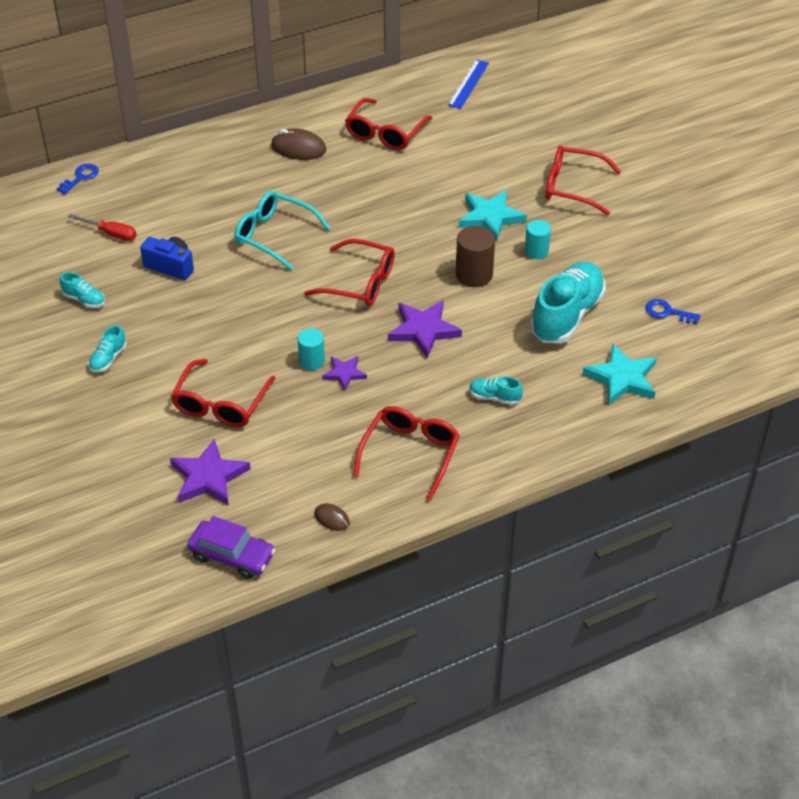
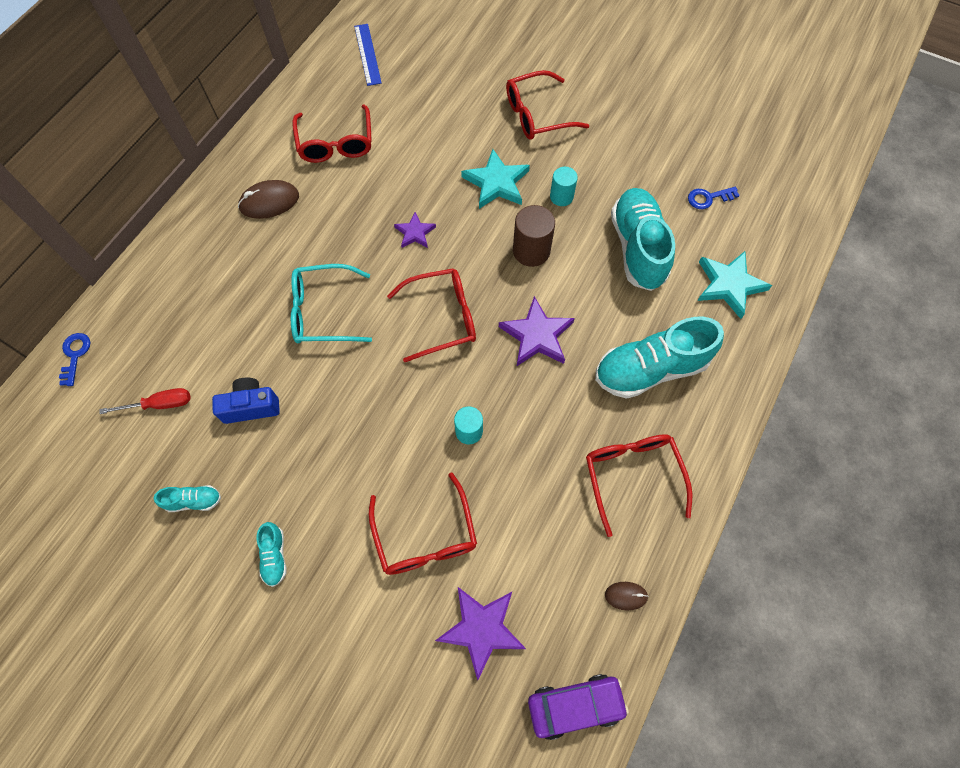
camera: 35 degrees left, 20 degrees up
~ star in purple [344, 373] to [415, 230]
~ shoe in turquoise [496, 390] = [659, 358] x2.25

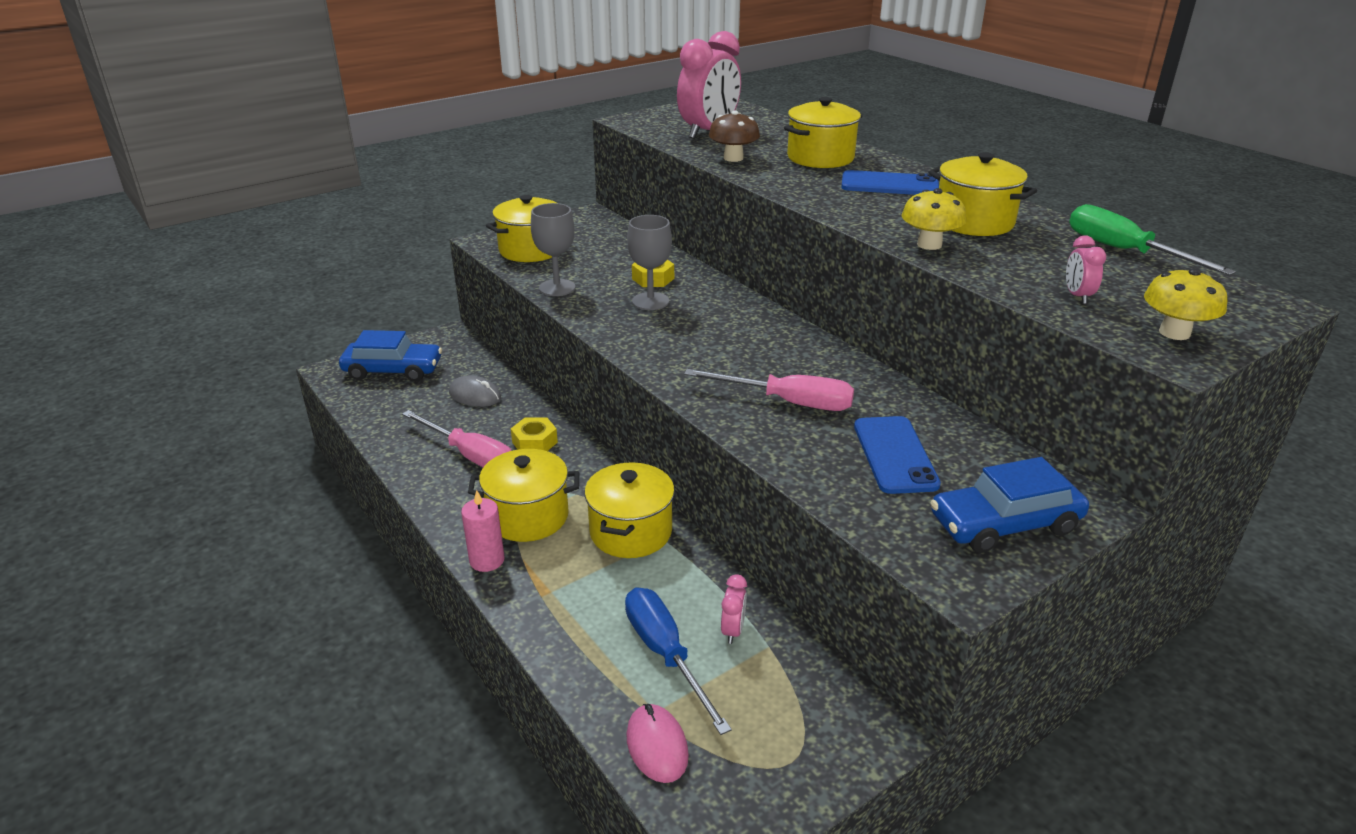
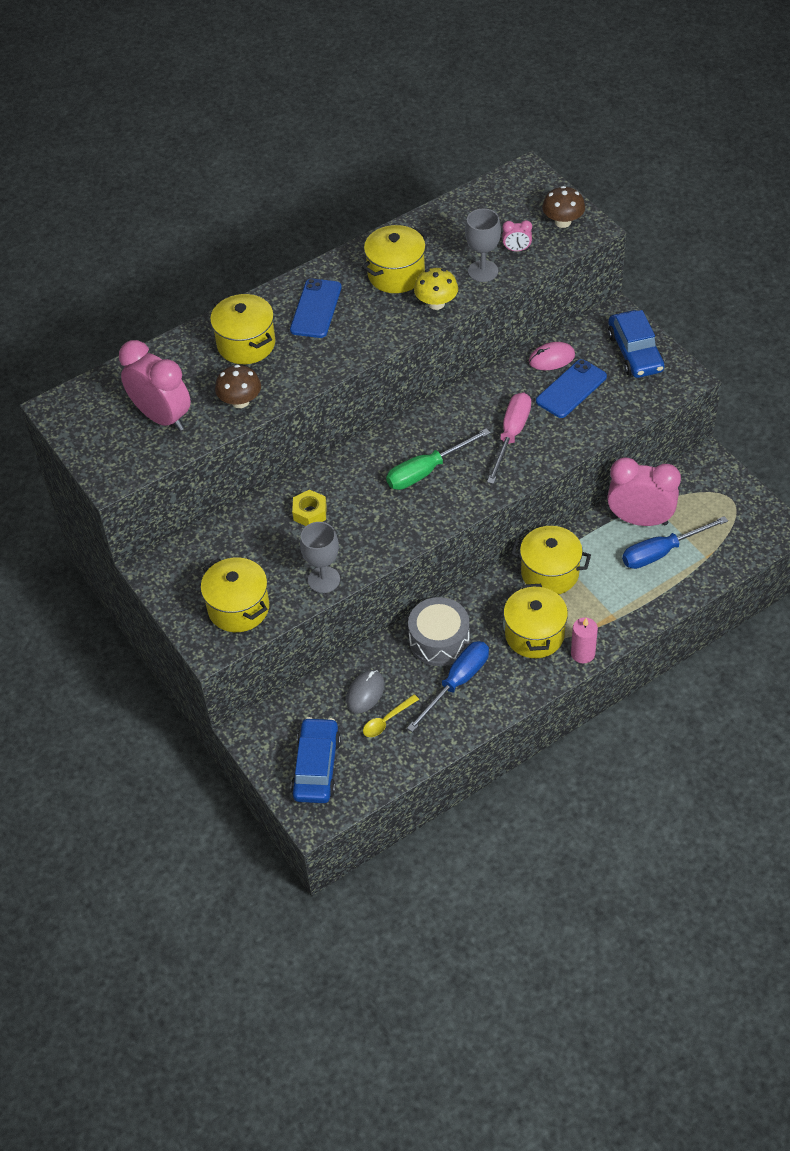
camera: 85 degrees left, 20 degrees up
+ spoon in yellow [391, 715]
~ mouse in pink [657, 743] to [552, 356]
~ goblet in grey [649, 262] to [483, 245]
~ screwdriver in green [1152, 239] to [438, 459]
~ nut in yellow [534, 434] to drum in grey [439, 631]
~ screwdriver in pink [456, 438] to screwdriver in blue [448, 686]
~ mushroom in yellow [1185, 304] to mushroom in brown [563, 207]
~ phone in blue [897, 455] = [571, 388] 45 degrees counterclockwise
~ clock in pink [734, 609] = [644, 491] x2.32

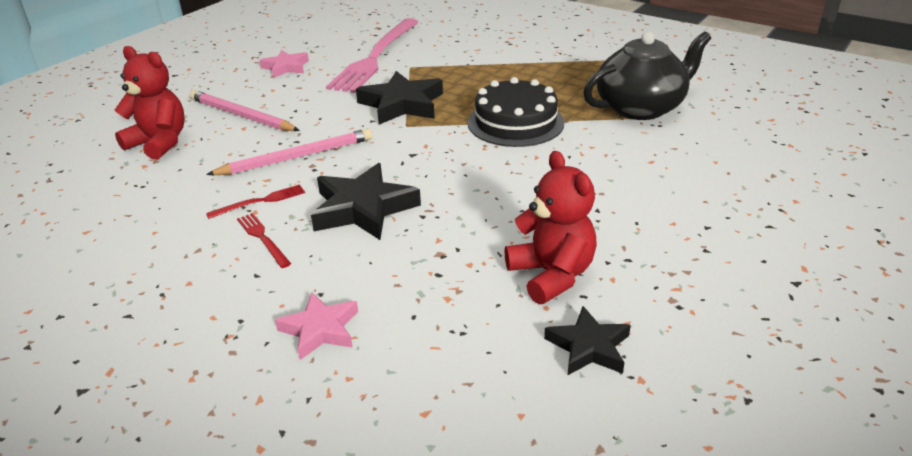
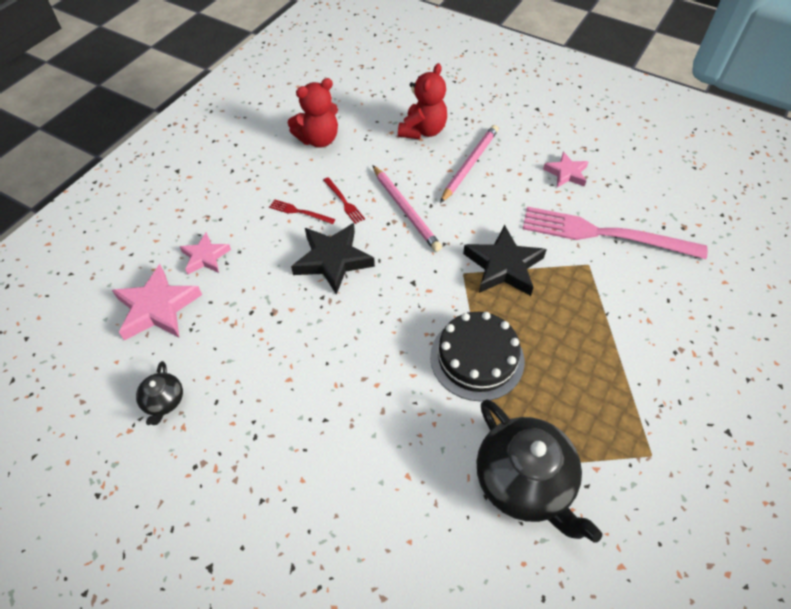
camera: 85 degrees right, 20 degrees up
+ star in pink [157, 302]
~ teddy bear in red [550, 227] to [313, 113]
~ star in black [587, 341] to teapot in black [159, 393]
~ fork in red [264, 240] = [302, 211] 120 degrees counterclockwise

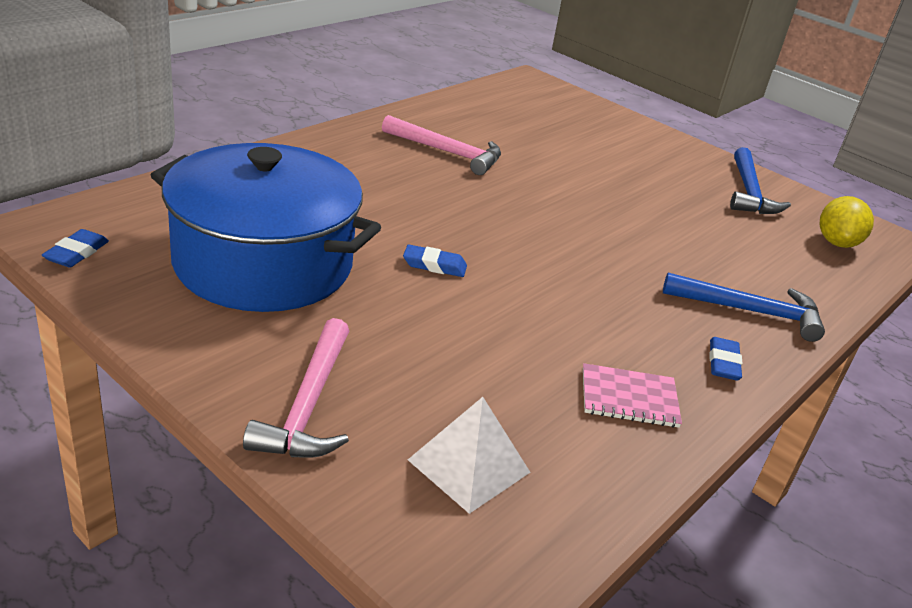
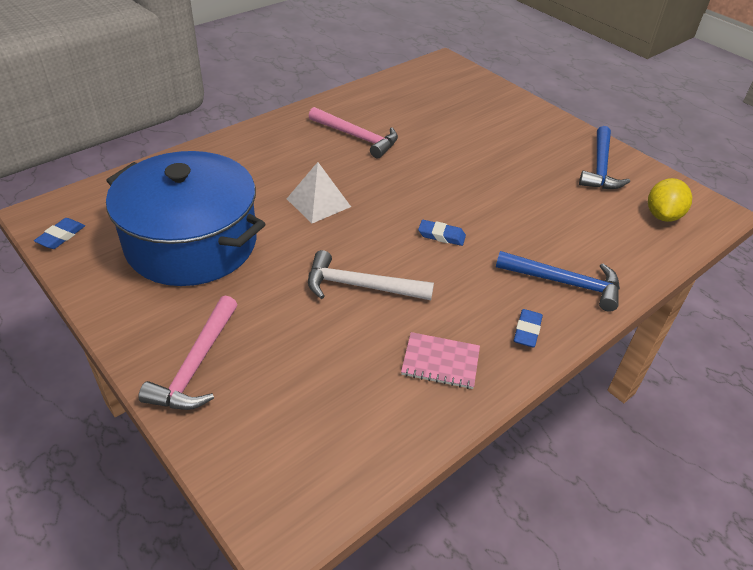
camera: 10 degrees right, 10 degrees up
+ hammer in white [371, 275]
~ eraser in blue [435, 261] to [442, 233]
~ pyramid in white [469, 455] to [319, 192]

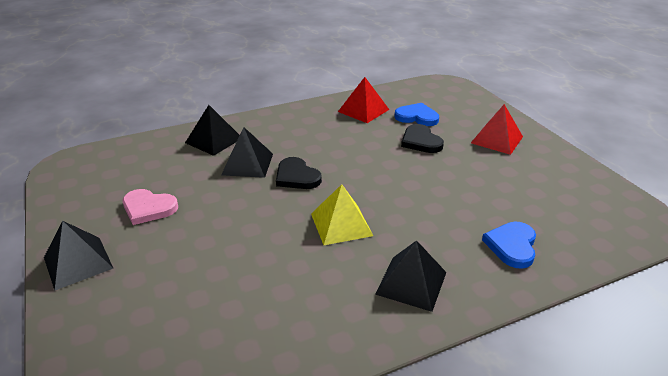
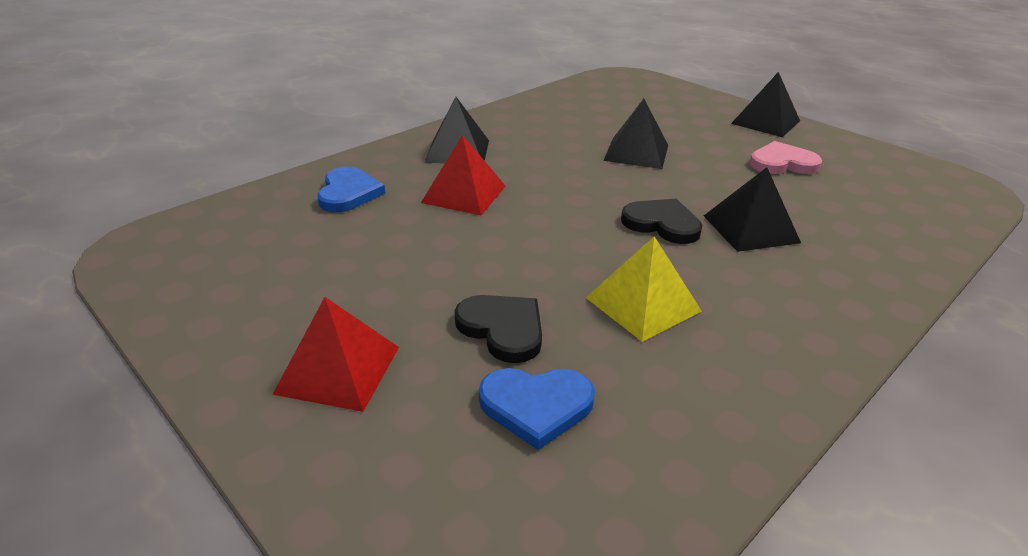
camera: 160 degrees right, 0 degrees up
~ pyramid in black [212, 130] to [635, 134]
~ pyramid in yellow [342, 214] to [644, 289]
~ pyramid in red [363, 100] to [463, 175]

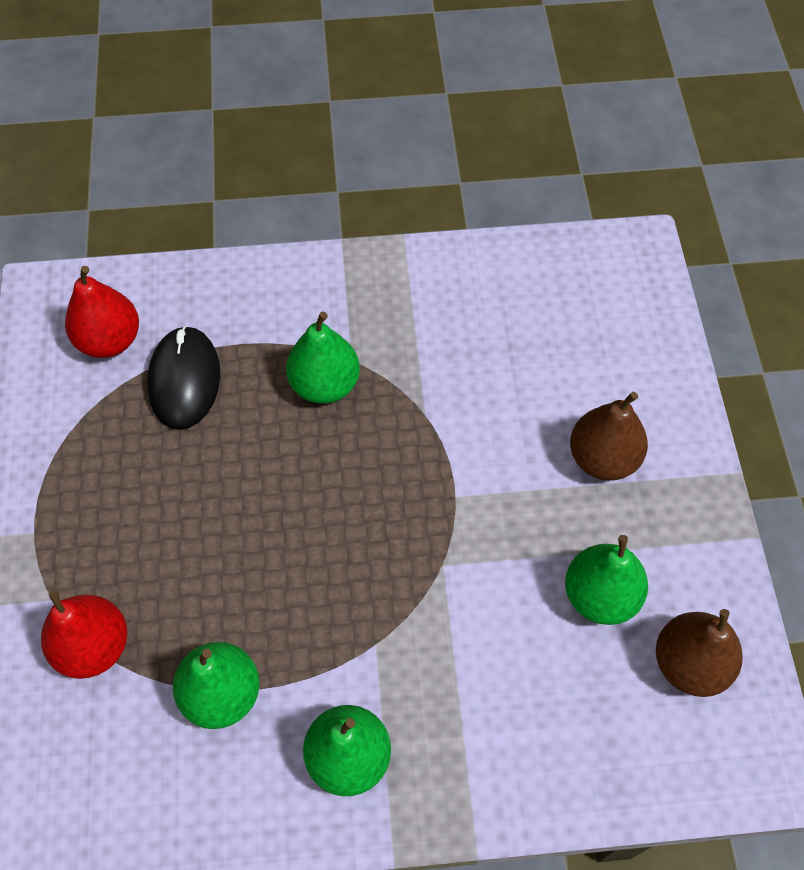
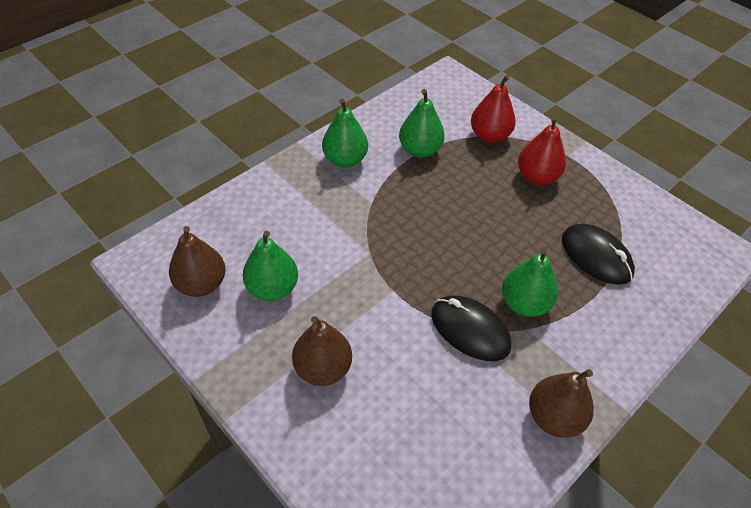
camera: 140 degrees right, 10 degrees down
+ mouse in black [471, 328]
+ pear in brown [561, 403]
~ pear in red [102, 312] to [542, 150]

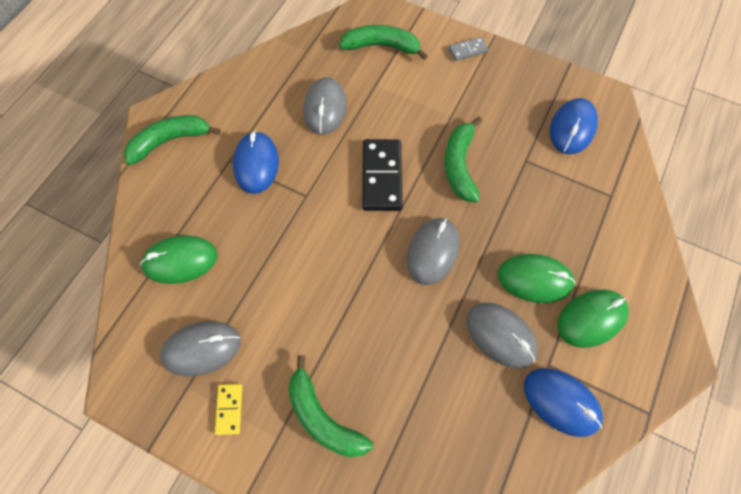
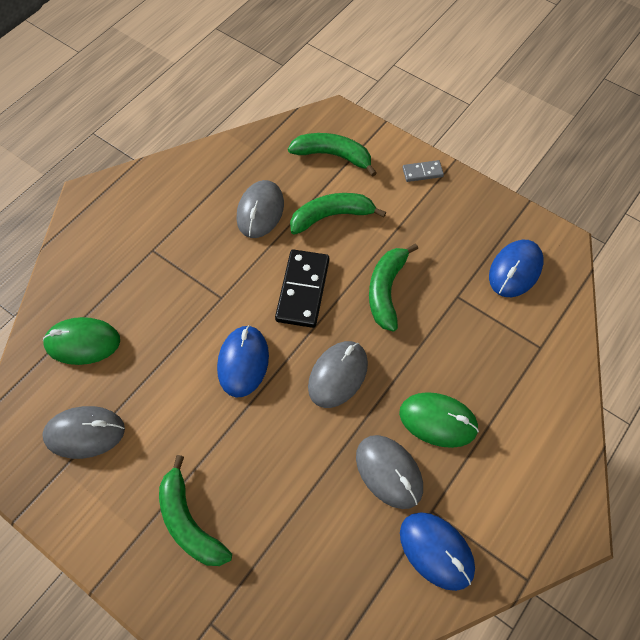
camera: 10 degrees right, 5 degrees down
- domino in yellow [228, 409]
- mouse in green [593, 318]
~ banana in green [172, 140] to [338, 214]
~ mouse in blue [256, 162] to [243, 361]

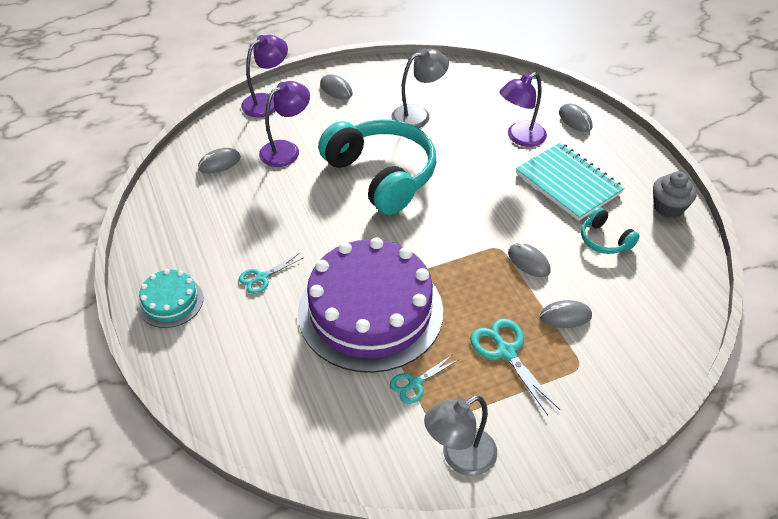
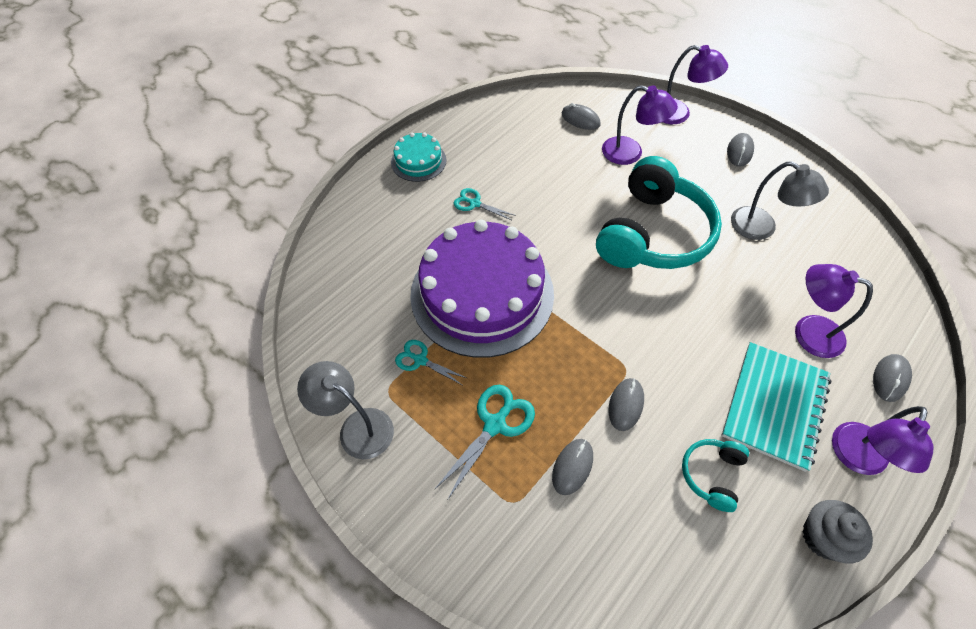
camera: 65 degrees right, 10 degrees up
+ lamp in purple [883, 440]
~ mouse in grey [566, 314] = [572, 467] 60 degrees clockwise

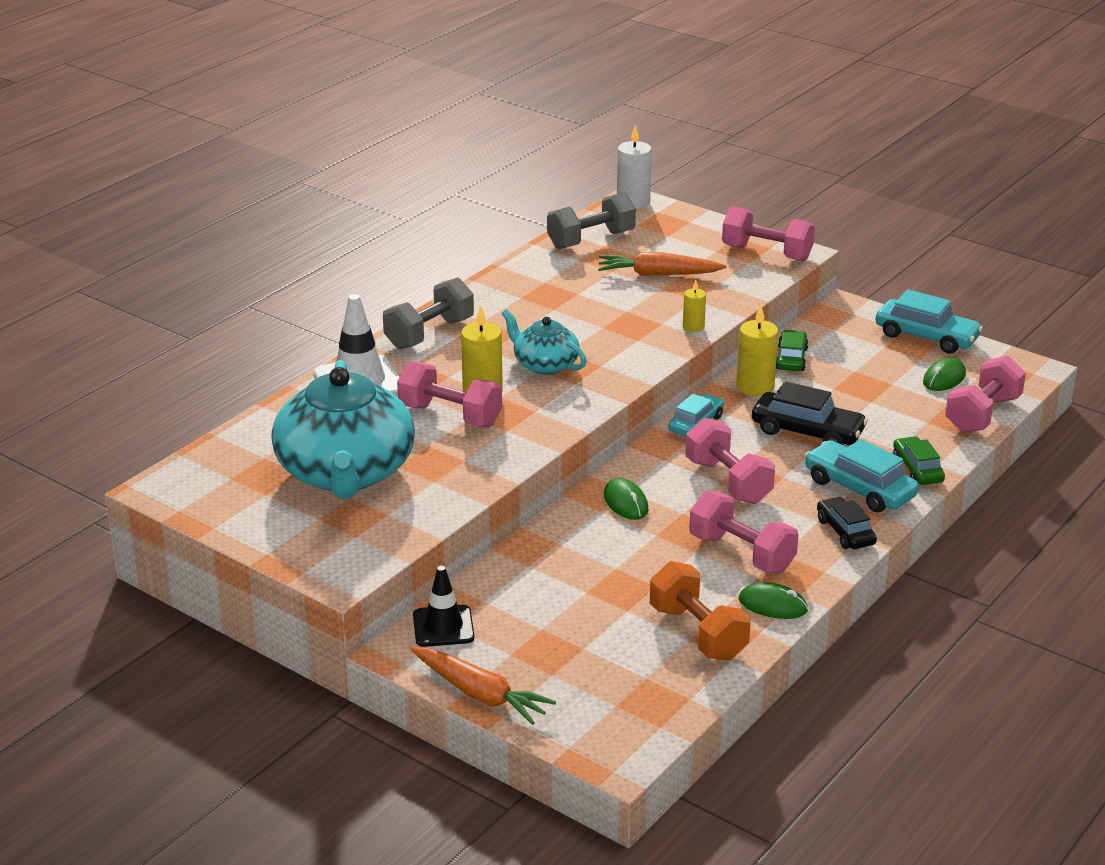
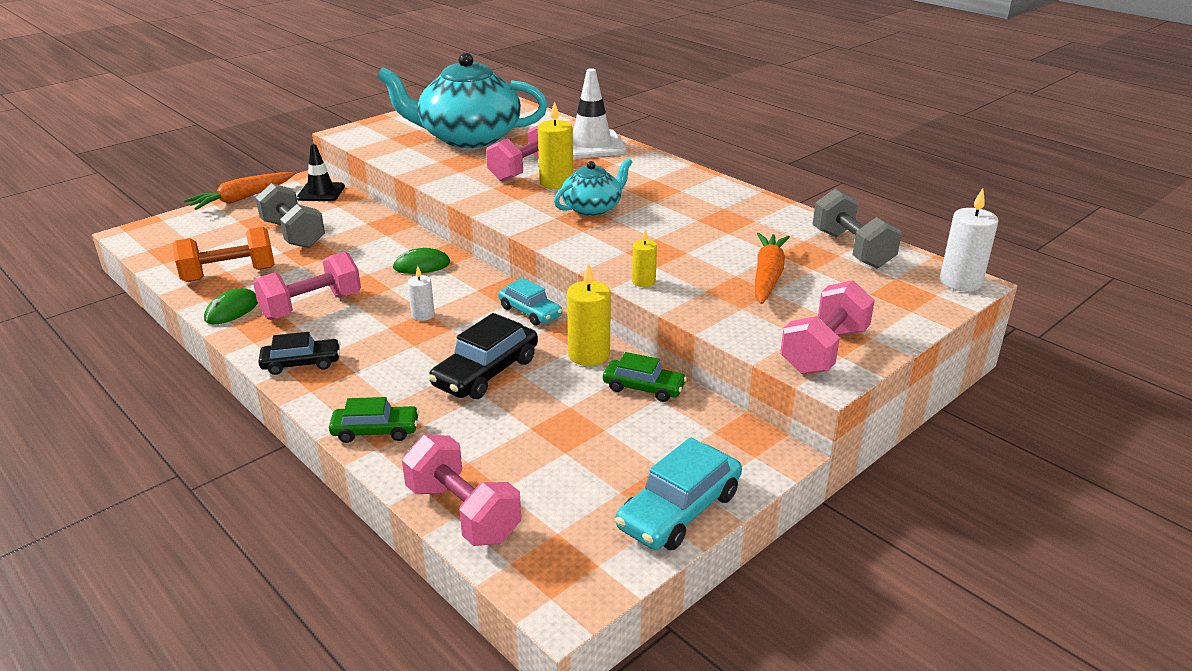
camera: 100 degrees right, 0 degrees up
- car in turquoise [862, 475]
- mouse in green [944, 374]
~ dumbbell in grey [428, 313] to [290, 215]
~ dumbbell in pink [730, 461] to candle in white [421, 293]

